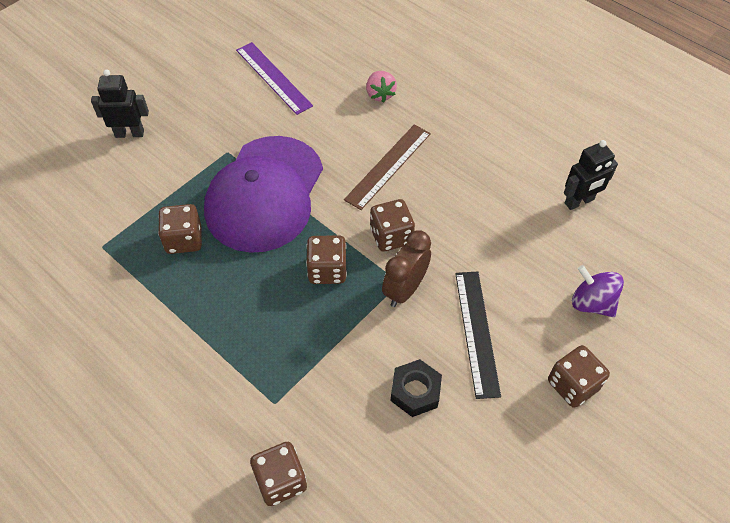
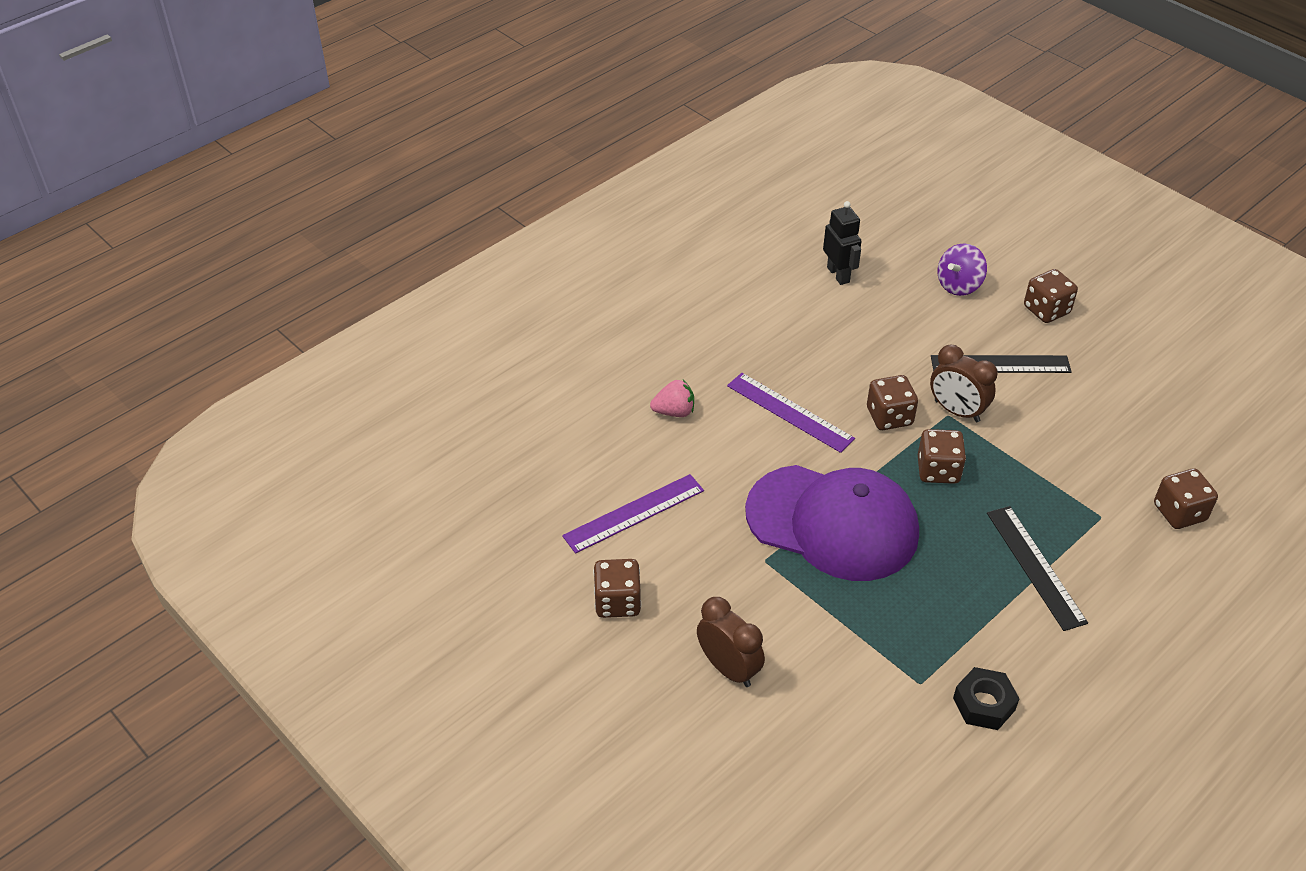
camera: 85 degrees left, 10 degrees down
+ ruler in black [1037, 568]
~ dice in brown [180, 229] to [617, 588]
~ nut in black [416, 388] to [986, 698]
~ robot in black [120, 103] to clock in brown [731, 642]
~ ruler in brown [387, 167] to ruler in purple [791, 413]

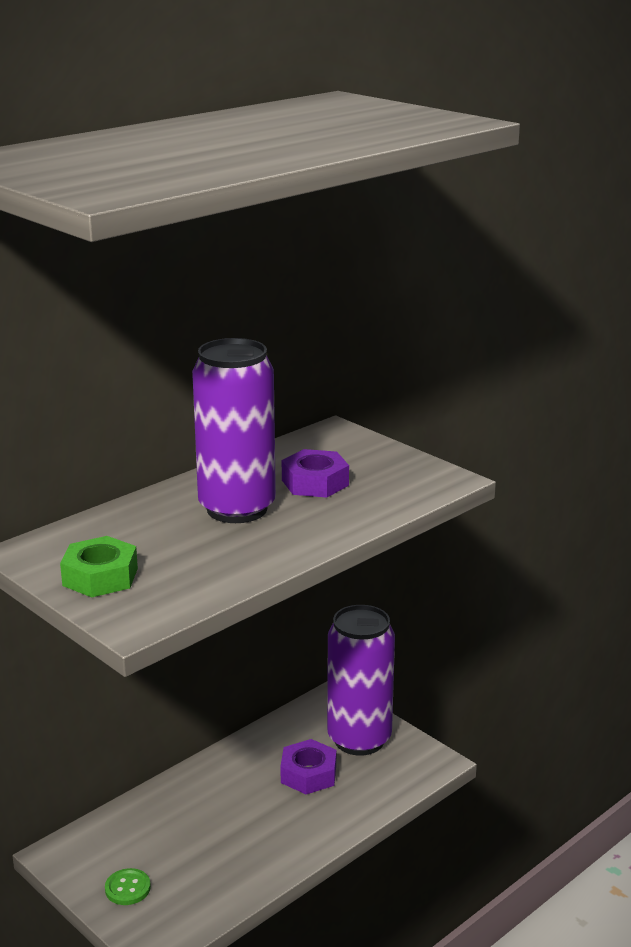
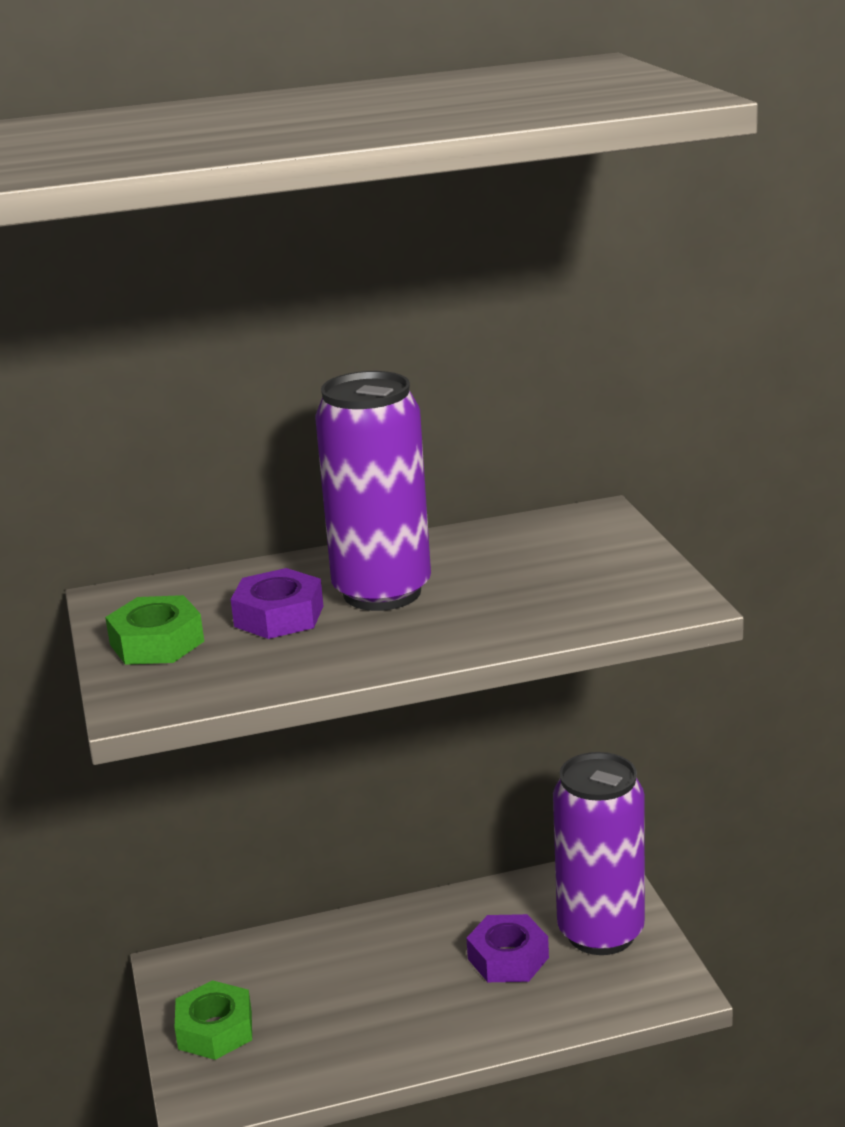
camera: 30 degrees right, 0 degrees up
~ nut in purple [315, 473] to [277, 603]
~ button in green [128, 886] to nut in green [213, 1020]

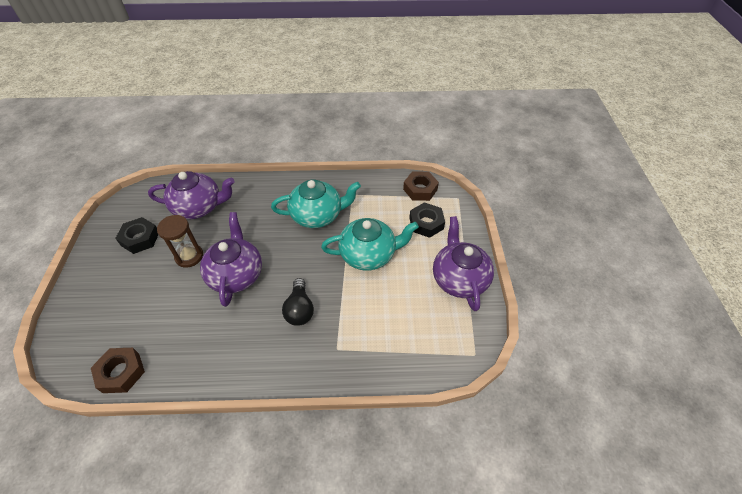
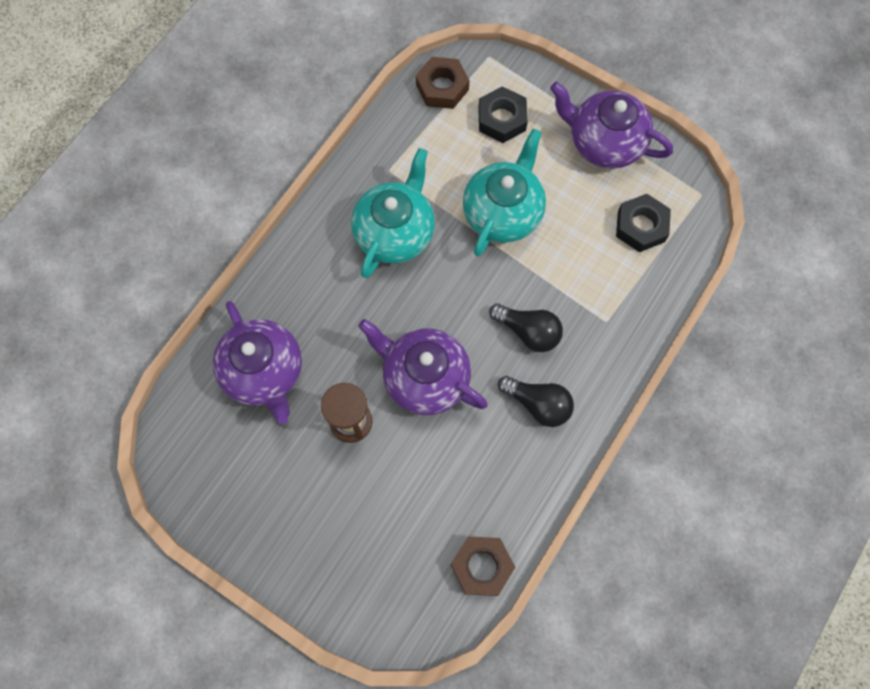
camera: 55 degrees left, 20 degrees up
+ light bulb in black [536, 401]
~ nut in black [136, 235] to [643, 223]
~ teapot in purple [191, 195] = [257, 362] 120 degrees clockwise

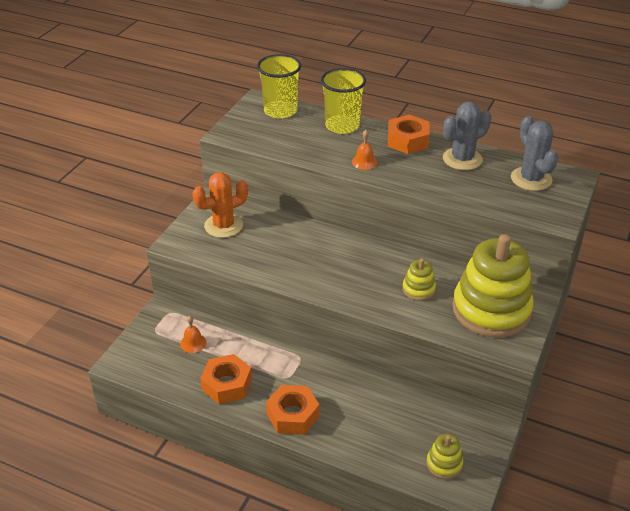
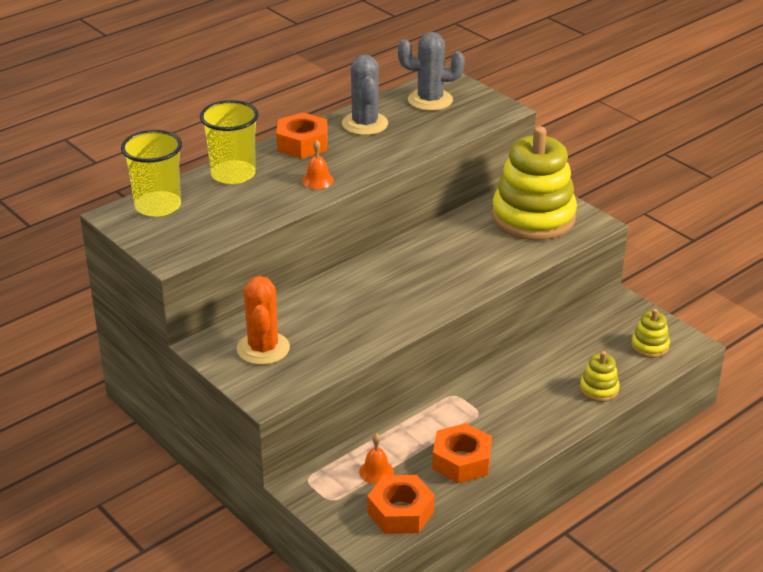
camera: 65 degrees left, 5 degrees down
~ nut in orange [292, 410] to [401, 504]
~ stacking toy in yellow [419, 279] to [600, 376]

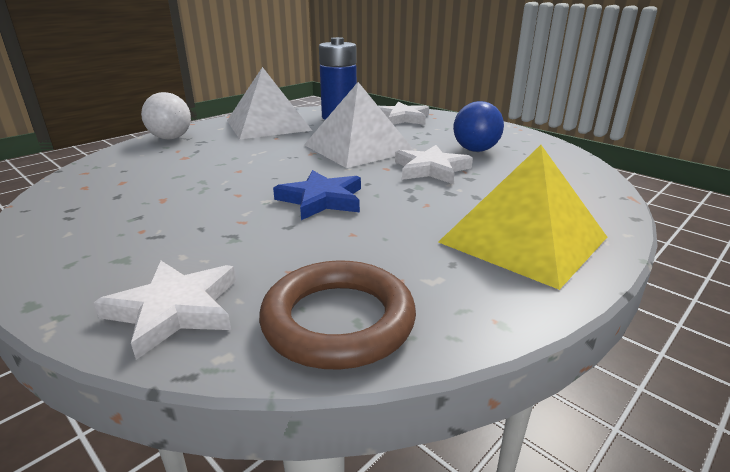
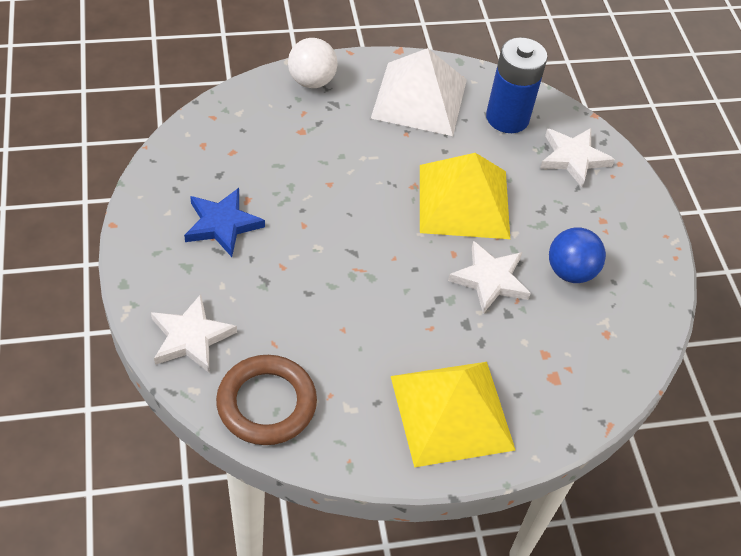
camera: 30 degrees right, 25 degrees up
~ star in blue [317, 195] to [224, 222]
~ pyramid in white [359, 125] to pyramid in yellow [465, 196]

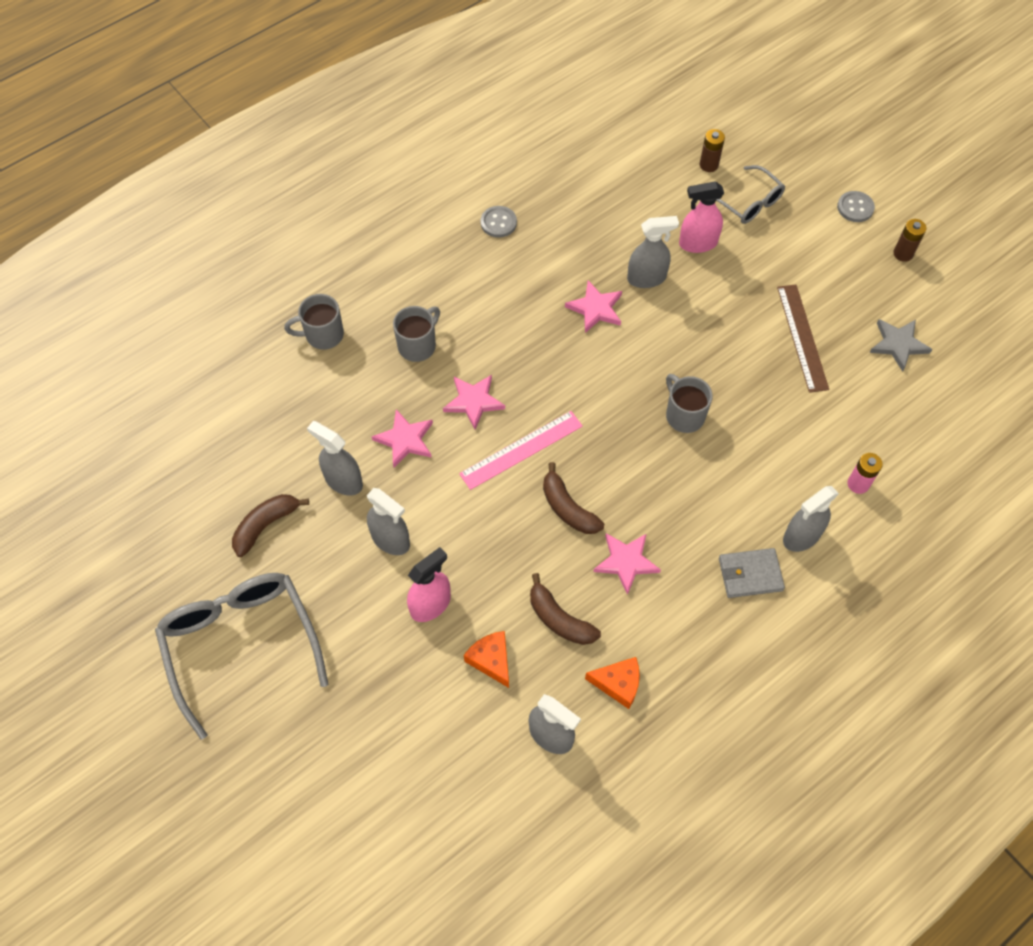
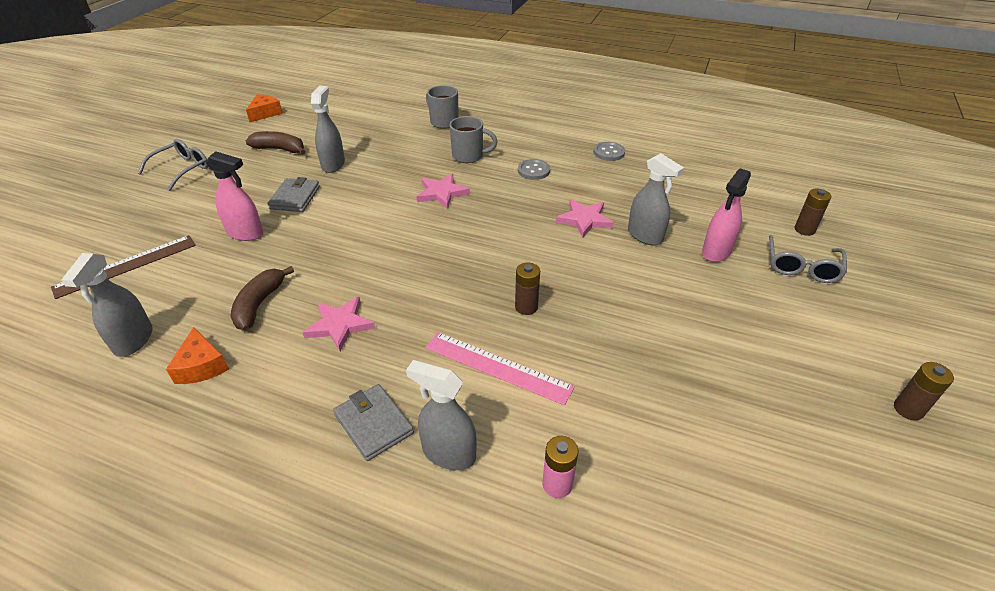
camera: 60 degrees right, 20 degrees down
- star in pink [402, 438]
- banana in brown [573, 498]
- star in grey [901, 345]
~ ruler in pink [521, 450] to [500, 368]
~ cheese in orange [486, 659] to [264, 108]
~ ruler in brown [803, 338] to [123, 267]
~ button in grey [856, 206] to [534, 169]
~ spray bottle in grey [388, 521] to wallet in grey [293, 194]
~ mug in grey [689, 403] to battery in brown [527, 288]
~ spray bottle in pink [701, 217] = [726, 215] 105 degrees counterclockwise
~ glasses in grey [242, 656] = [173, 165] x0.55

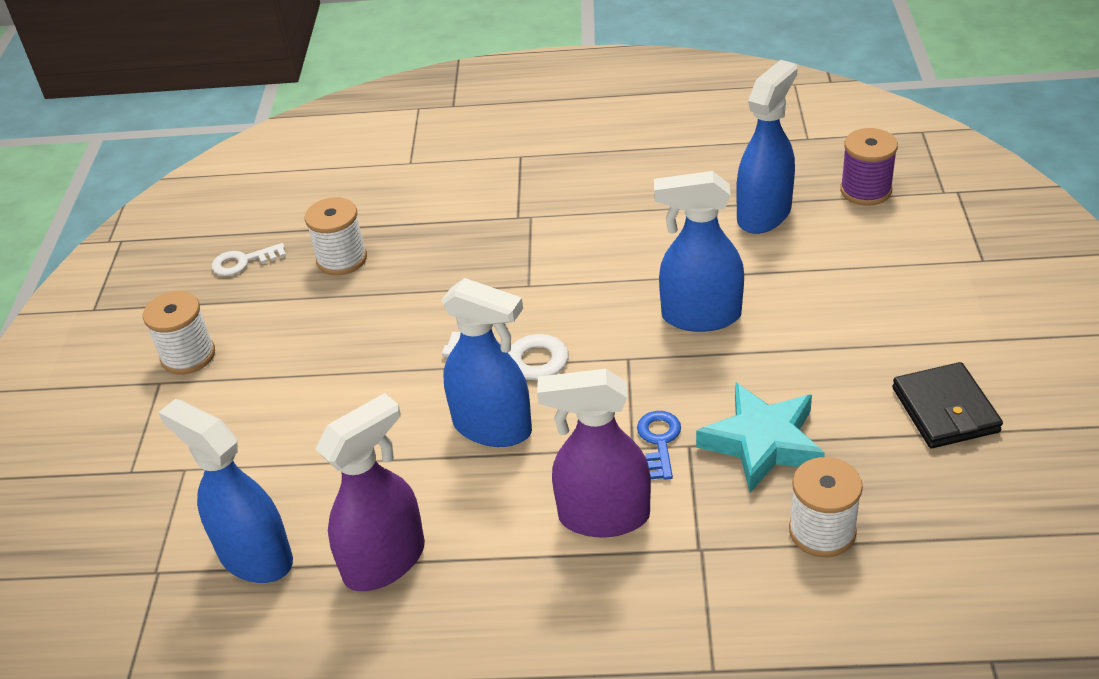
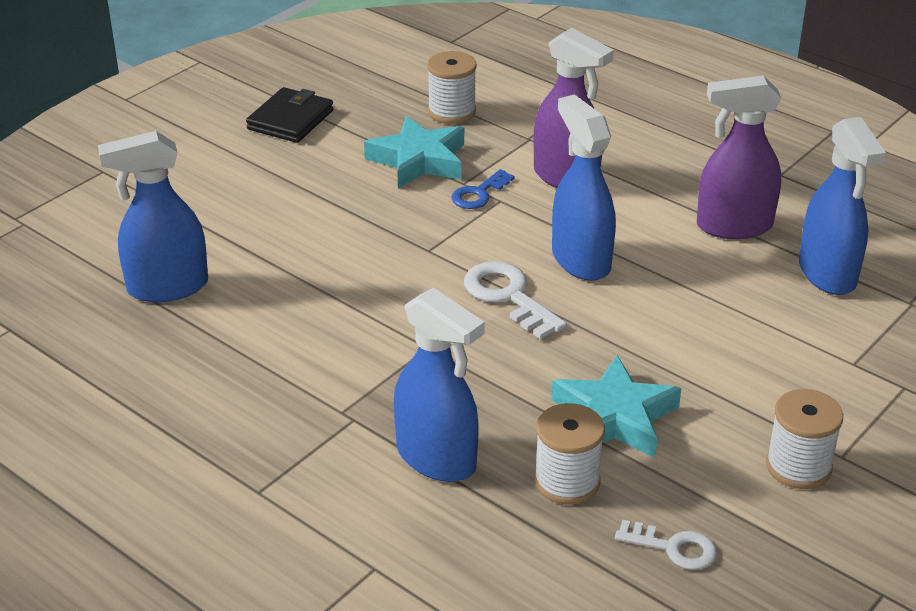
camera: 145 degrees left, 5 degrees down
- spool in purple [869, 167]
+ star in turquoise [616, 406]
~ spray bottle in blue [699, 251] to [439, 384]

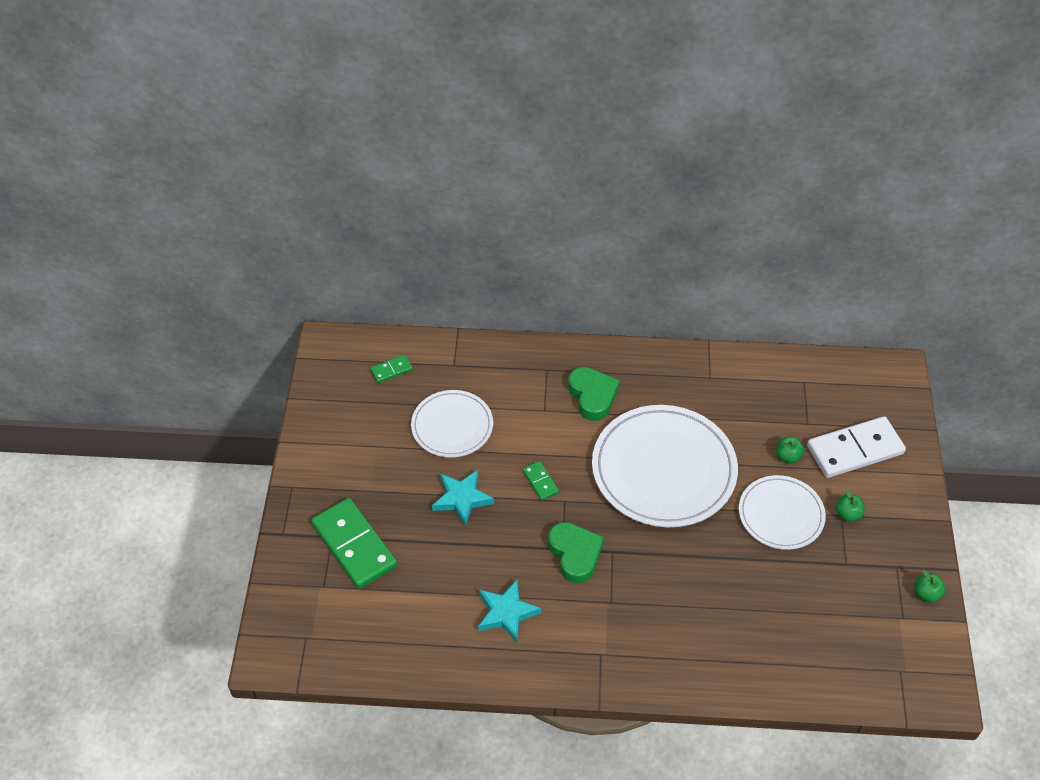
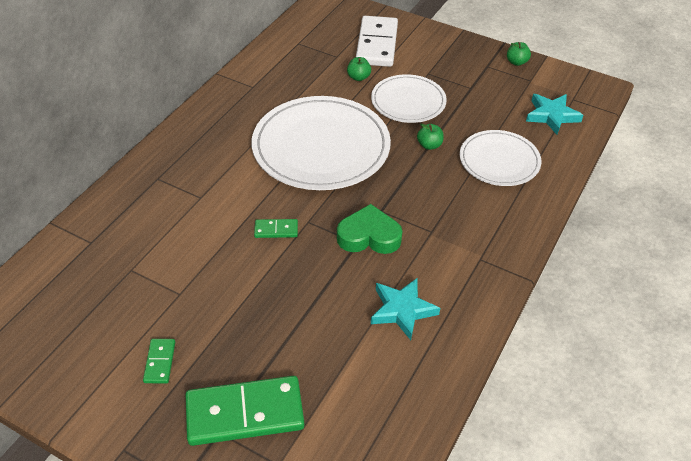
camera: 65 degrees left, 5 degrees down
- heart in green [593, 394]
~ domino in green [391, 369] to [159, 361]
~ plate in white [452, 424] to [500, 158]
~ star in turquoise [463, 498] to [554, 114]
~ apple in green [850, 505] to [430, 137]

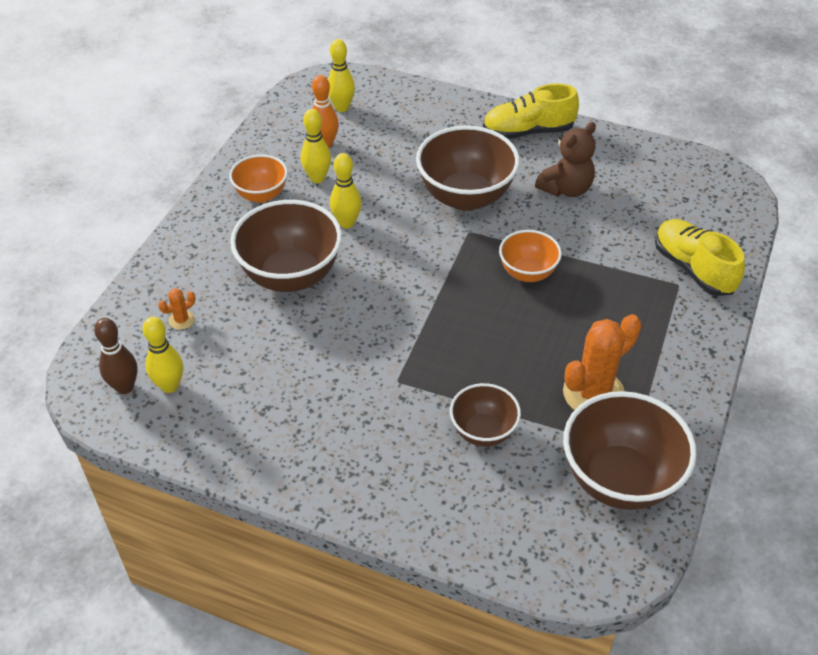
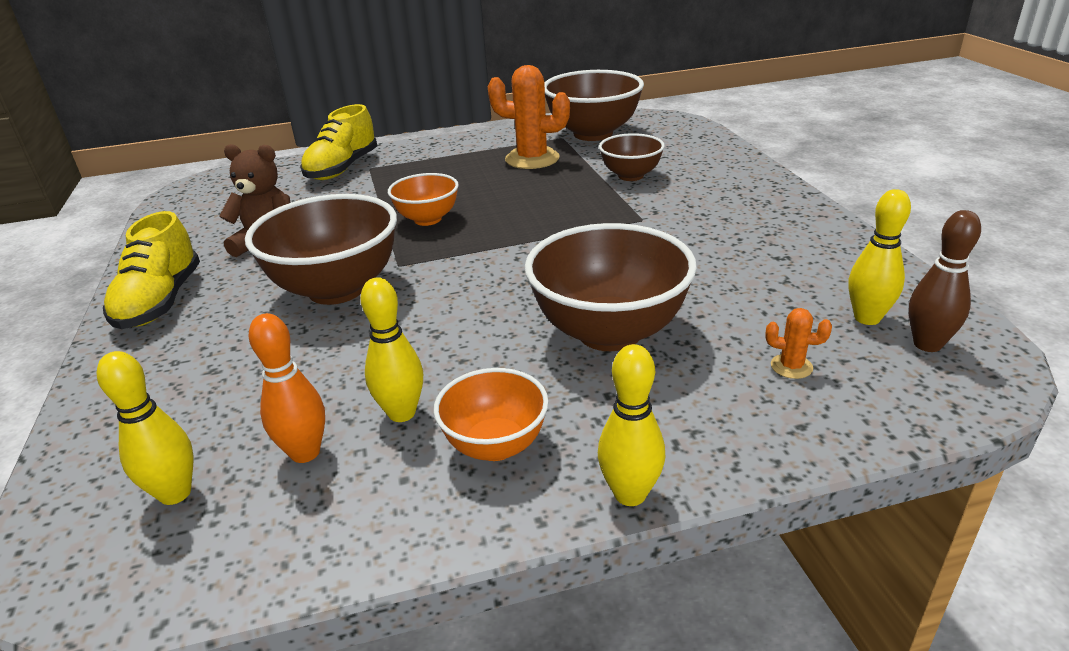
camera: 125 degrees left, 15 degrees down
~ bowling pin in yellow [346, 190] to [631, 425]
~ shoe in yellow [531, 111] = [151, 270] 45 degrees clockwise

